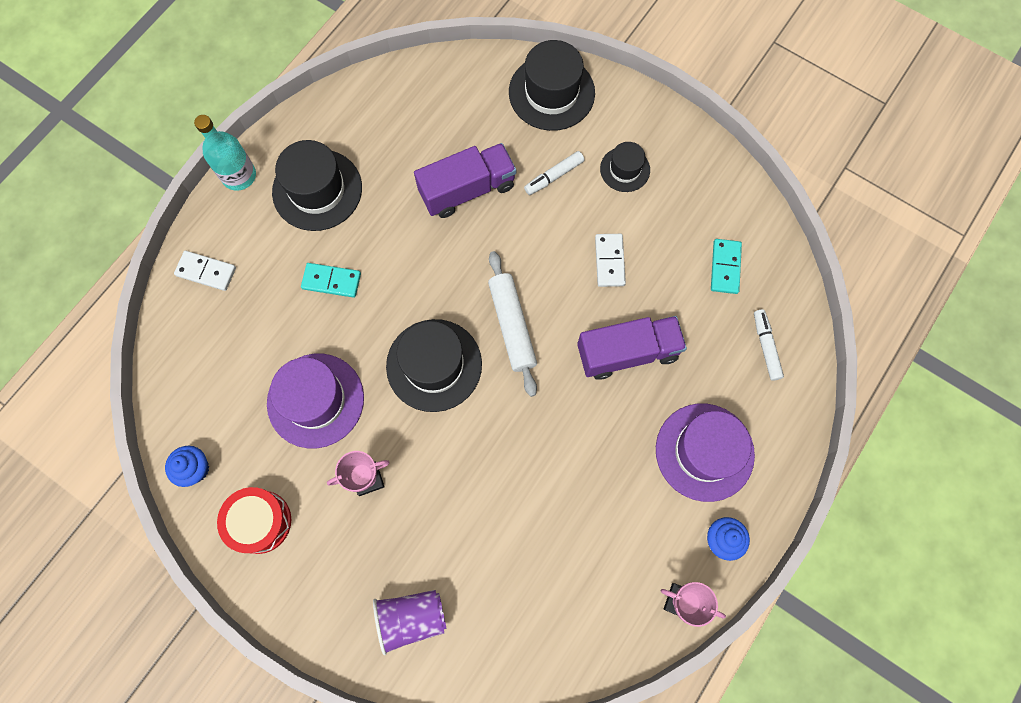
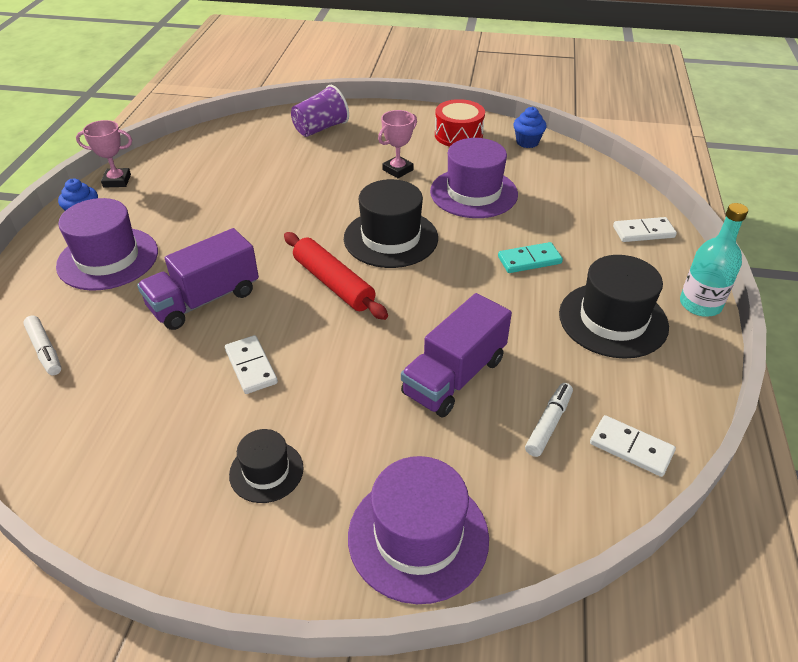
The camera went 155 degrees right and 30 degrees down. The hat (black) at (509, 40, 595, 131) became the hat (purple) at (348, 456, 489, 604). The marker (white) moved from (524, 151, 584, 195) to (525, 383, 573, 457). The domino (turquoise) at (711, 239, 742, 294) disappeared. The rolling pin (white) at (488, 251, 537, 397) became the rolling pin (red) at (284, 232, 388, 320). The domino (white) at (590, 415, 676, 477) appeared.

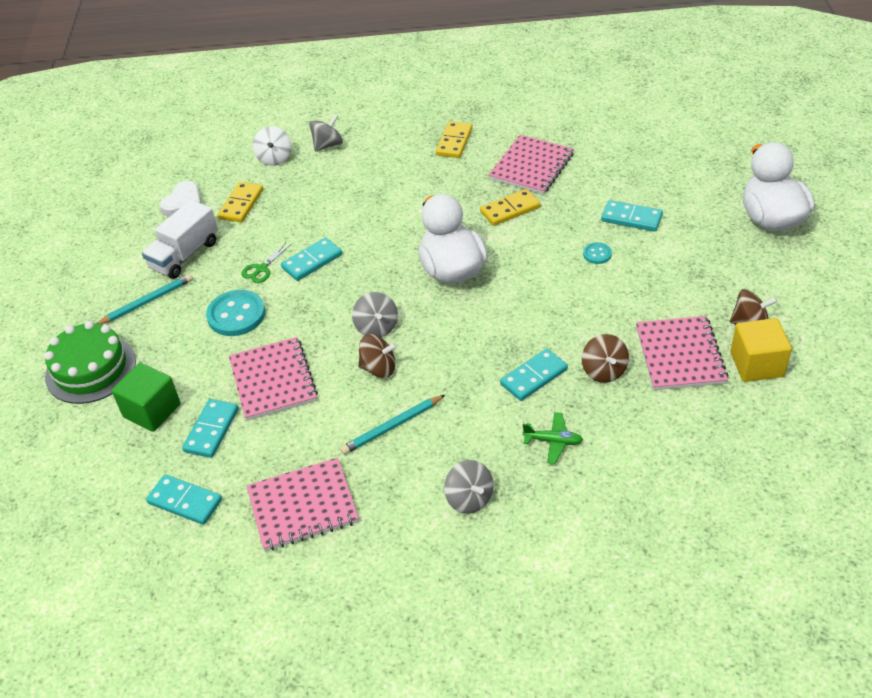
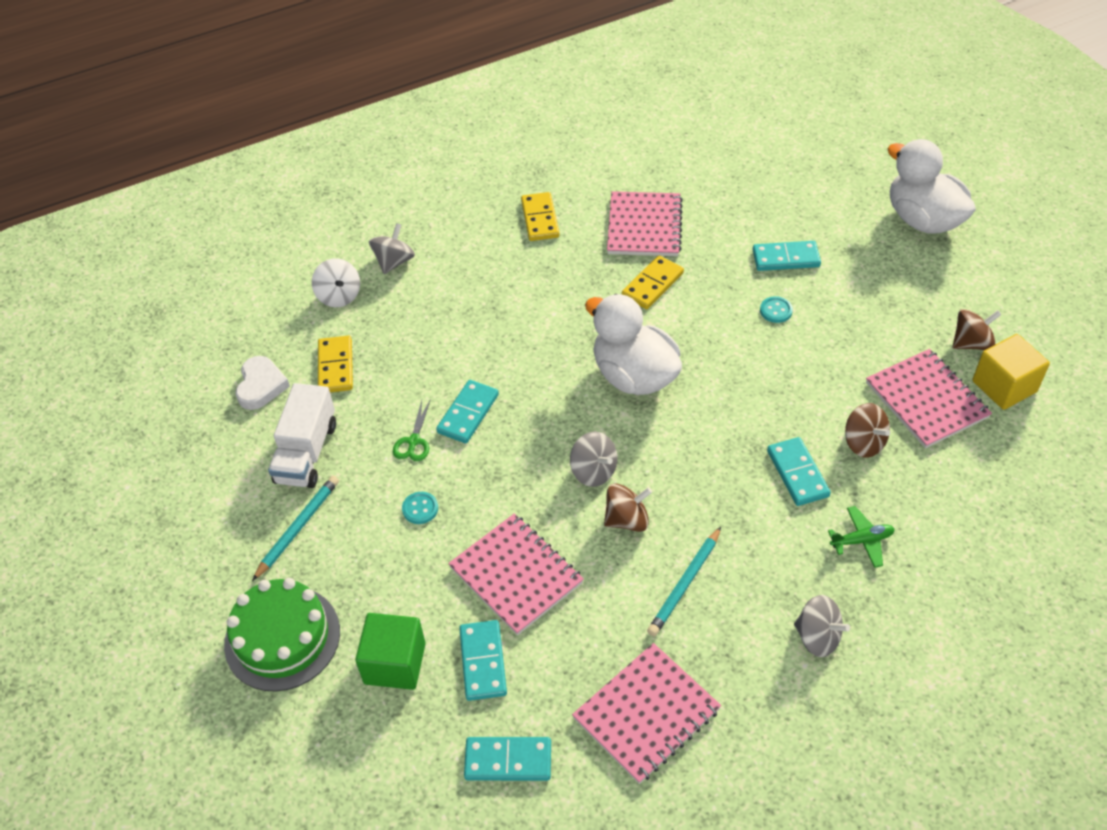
The camera went 25 degrees left and 5 degrees up. The button (turquoise) at (206, 290, 265, 336) changed to 0.50 times the size. The domino (turquoise) at (500, 348, 568, 401) turned 45 degrees counterclockwise.

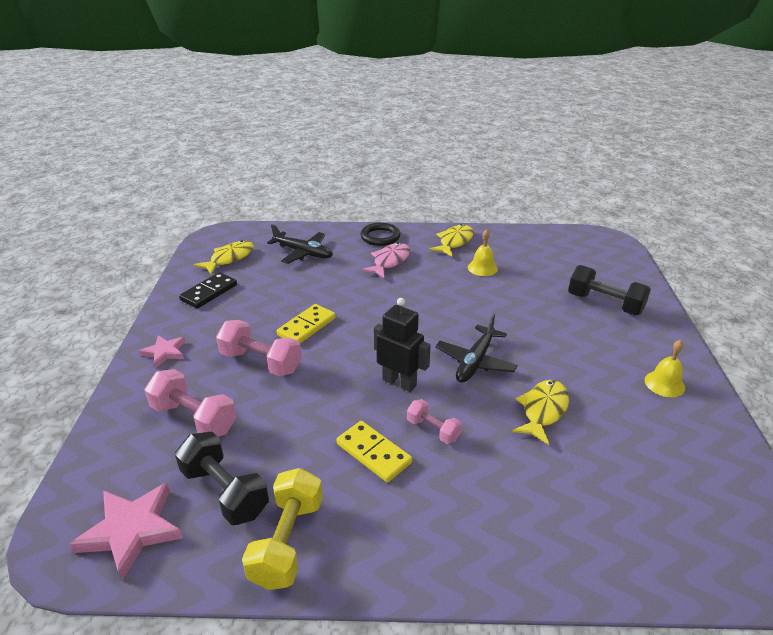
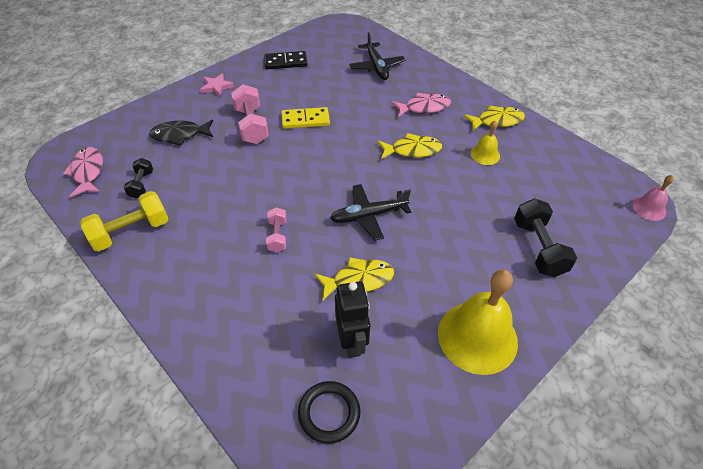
The camera went 45 degrees right and 15 degrees up. The ring (black) moved from (360, 223, 400, 246) to (298, 381, 360, 444). The fish (yellow) moved from (194, 240, 254, 275) to (377, 133, 442, 159). The robot (black) moved from (374, 298, 431, 392) to (335, 281, 370, 358). The bell (yellow) at (645, 340, 685, 397) changed to 2.04 times the size. The dumbbell (pink) at (145, 369, 237, 437) was replaced by the fish (black) at (149, 120, 213, 146). The domino (yellow) at (337, 421, 412, 482) disappeared. The dumbbell (black) at (175, 431, 269, 525) changed to 0.58 times the size. The star (pink) at (69, 483, 183, 580) was replaced by the fish (pink) at (63, 147, 103, 197). The bell (pink) at (632, 175, 674, 221) appeared.

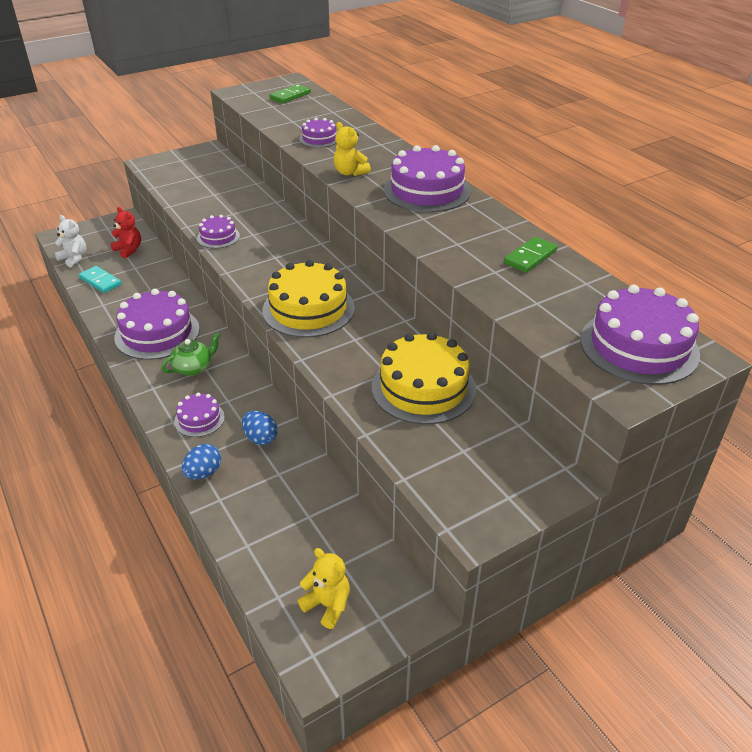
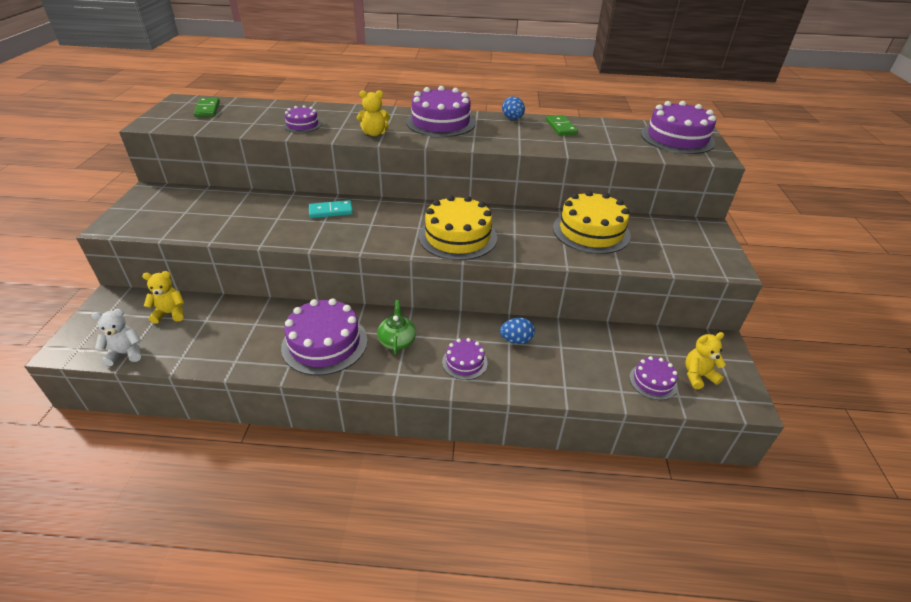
The camera went 55 degrees left and 0 degrees up. The teddy bear (red) at (110, 207, 141, 258) became the teddy bear (yellow) at (142, 271, 184, 324). The cake (purple) moved from (197, 215, 240, 248) to (629, 356, 678, 400). The domino (turquoise) moved from (79, 266, 122, 293) to (309, 200, 353, 218). The egg (blue) moved from (182, 444, 221, 480) to (502, 96, 525, 120).

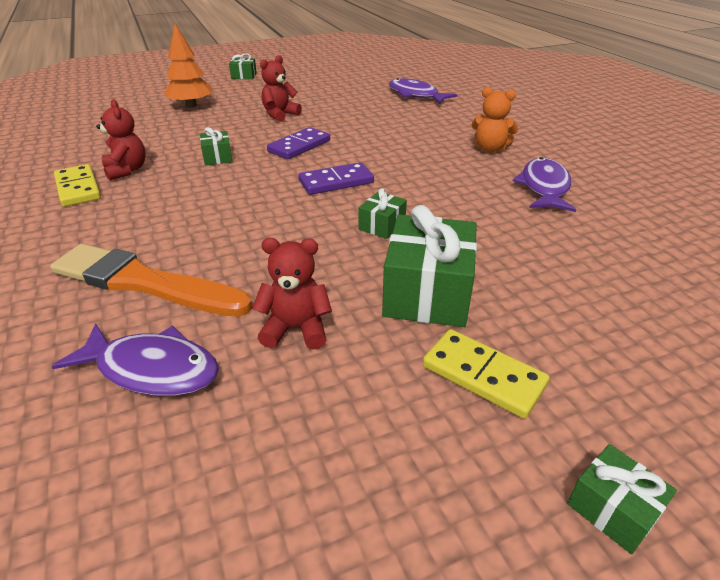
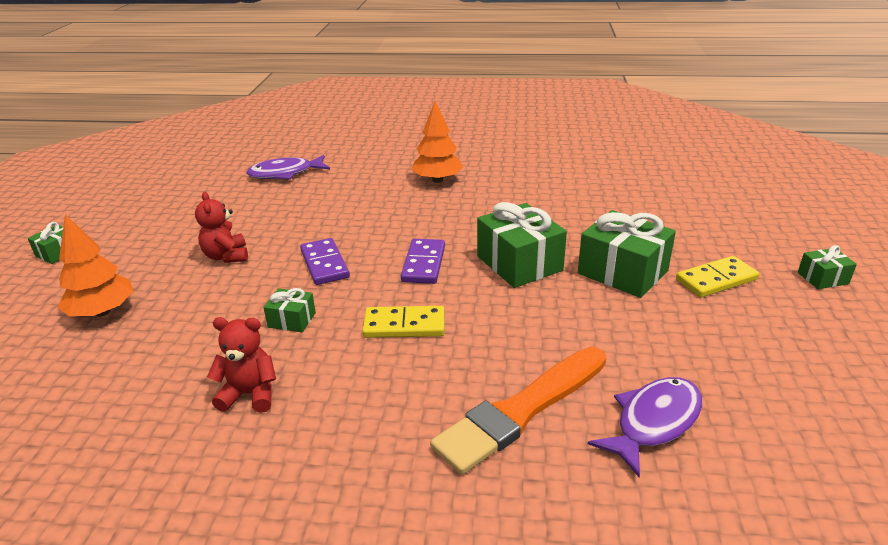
The camera went 60 degrees left and 5 degrees down. The teddy bear (orange) at (472, 87, 519, 152) was replaced by the tree (orange) at (412, 101, 463, 183). The fish (purple) at (513, 157, 576, 212) disappeared. The domino (yellow) moved from (54, 164, 101, 207) to (362, 306, 444, 338). The gift (green) at (359, 188, 407, 239) changed to 2.00 times the size. The teddy bear (red) at (252, 238, 332, 350) disappeared.

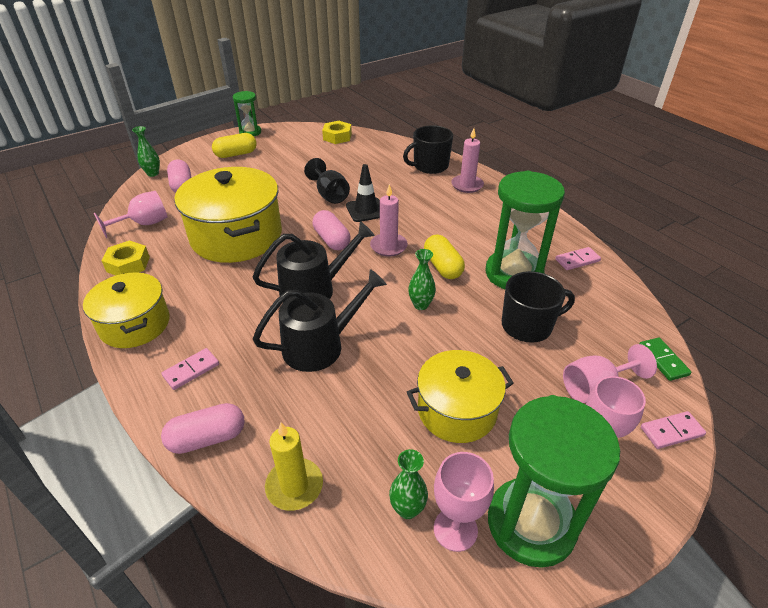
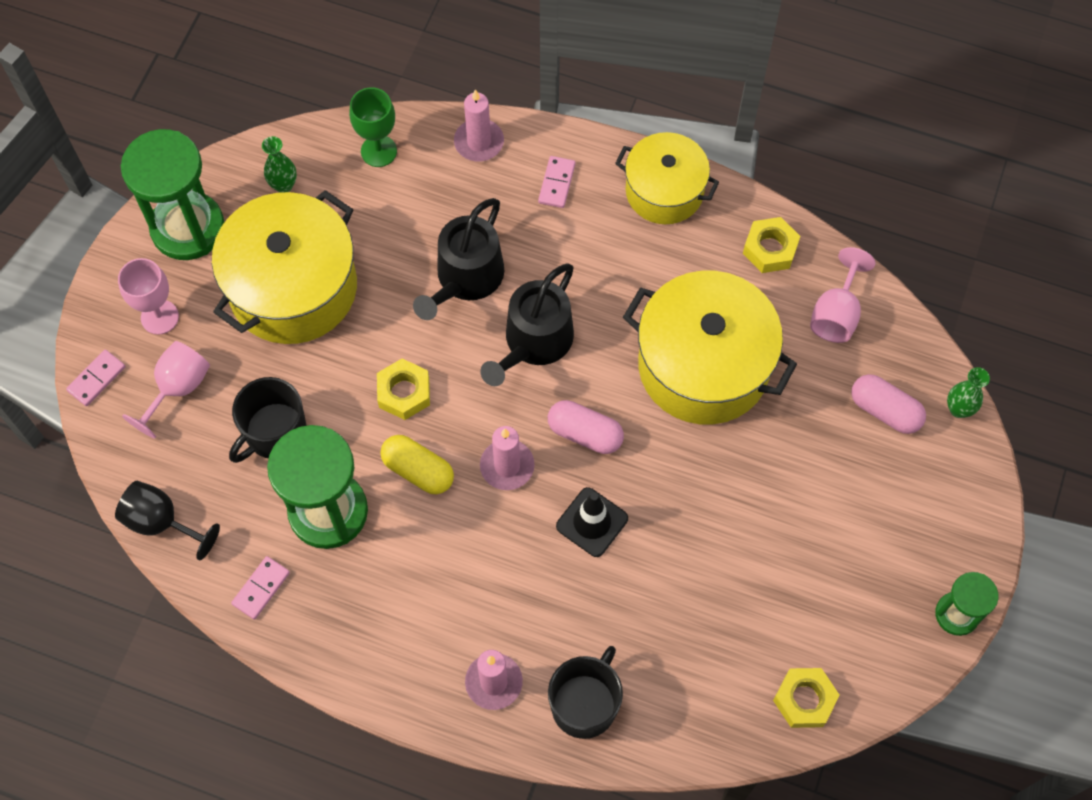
The camera went 145 degrees right and 25 degrees up. The capsule (yellow) at (212, 133, 257, 158) disappeared. The goblet (black) moved from (304, 158, 350, 204) to (115, 481, 220, 560). The vase (green) at (408, 249, 436, 310) was replaced by the nut (yellow) at (377, 358, 430, 420). The domino (green) at (639, 338, 692, 381) disappeared. The pot (yellow) at (407, 350, 514, 443) changed to 1.60 times the size. The capsule (pink) at (161, 403, 245, 454) was replaced by the candle (pink) at (454, 90, 504, 161). The candle (yellow) at (265, 422, 323, 511) was replaced by the goblet (green) at (349, 87, 397, 167). The goblet (pink) at (434, 452, 494, 552) disappeared.

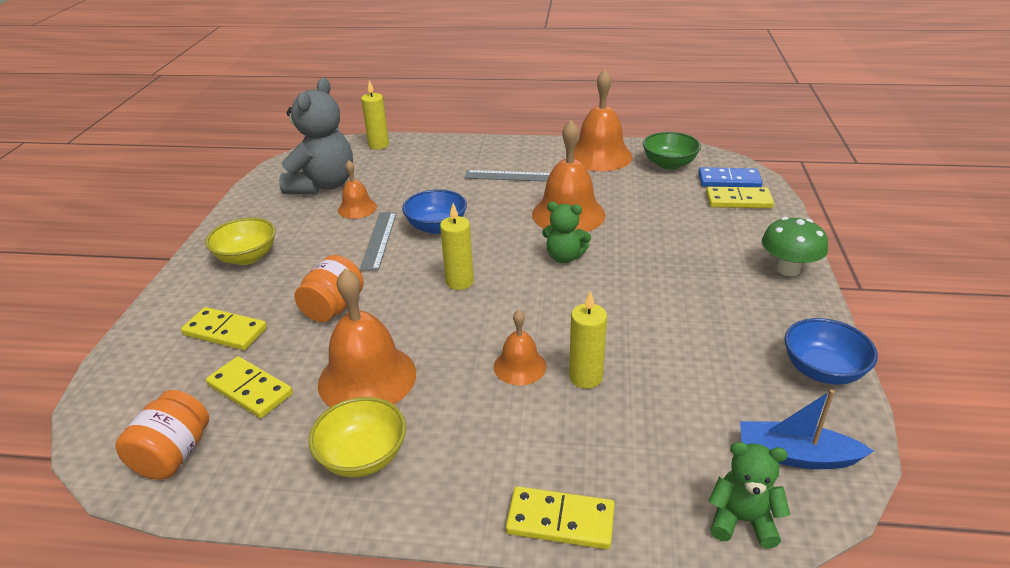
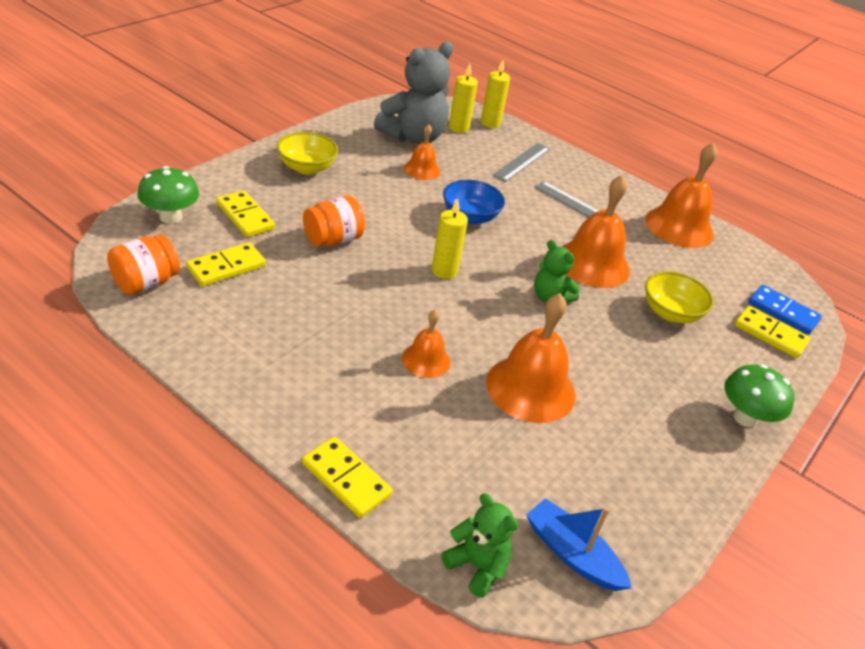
The camera went 25 degrees right and 5 degrees up. The bowl (green) at (643, 132, 701, 170) disappeared. The ruler (grey) moved from (359, 212, 397, 271) to (493, 143, 550, 182). The bell (orange) moved from (318, 268, 416, 407) to (486, 293, 576, 423). The candle (yellow) moved from (569, 291, 607, 389) to (449, 64, 478, 133). The bowl (blue) at (784, 318, 878, 385) disappeared. The domino (yellow) at (206, 356, 293, 418) turned 75 degrees clockwise. The bowl (yellow) moved from (309, 397, 406, 477) to (645, 271, 714, 323). The mushroom (green) at (137, 166, 199, 224) appeared.

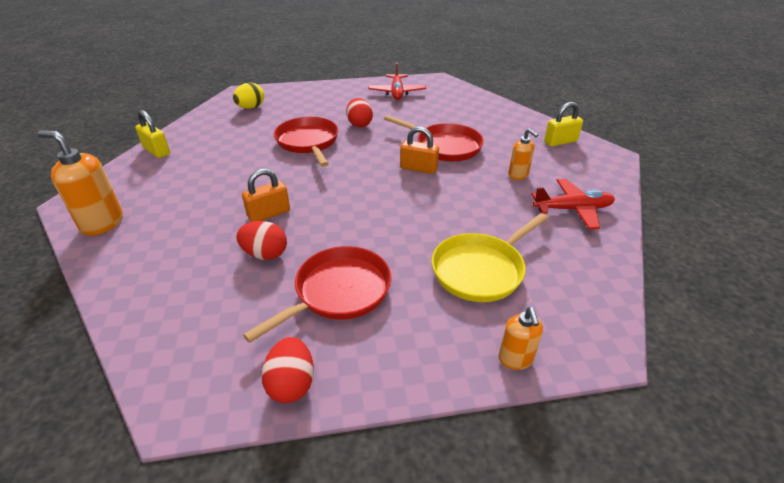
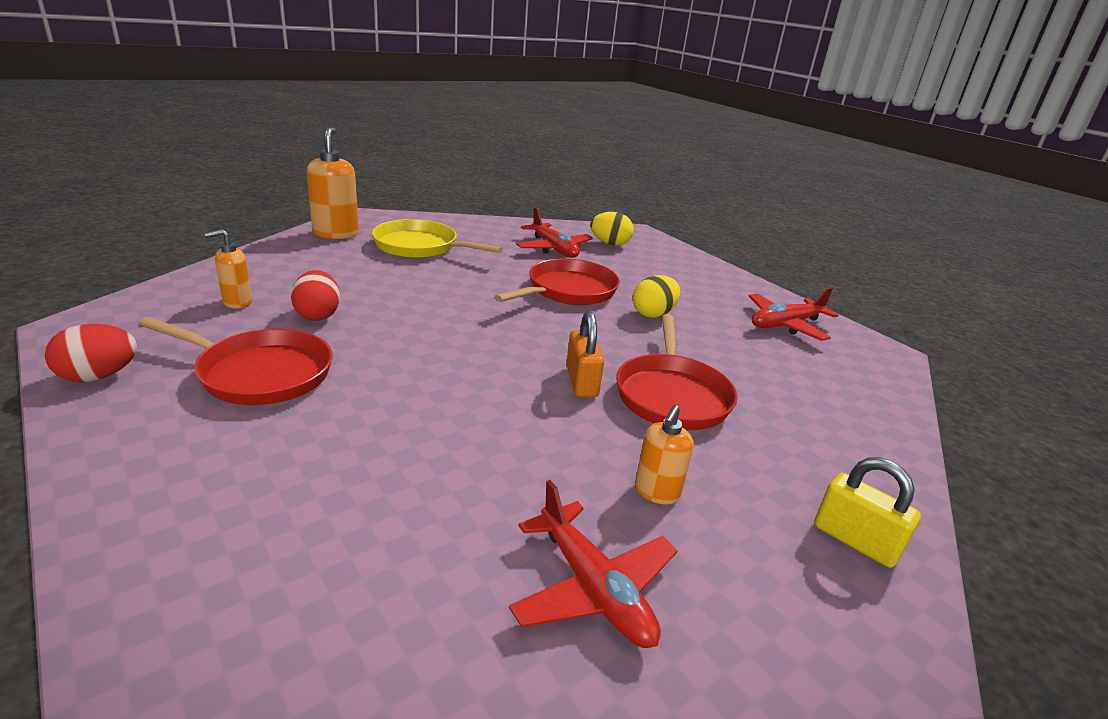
The camera went 60 degrees right and 10 degrees down. The egg (red) at (346, 98, 373, 127) became the egg (yellow) at (633, 275, 680, 318). The padlock (yellow) at (135, 110, 170, 158) disappeared. The padlock (orange) at (242, 168, 290, 222) disappeared. The pan (yellow) moved from (432, 213, 548, 302) to (372, 219, 503, 258). The soap dispenser (orange) moved from (499, 307, 543, 370) to (204, 229, 252, 309). The plane (red) at (516, 207, 593, 258) appeared.

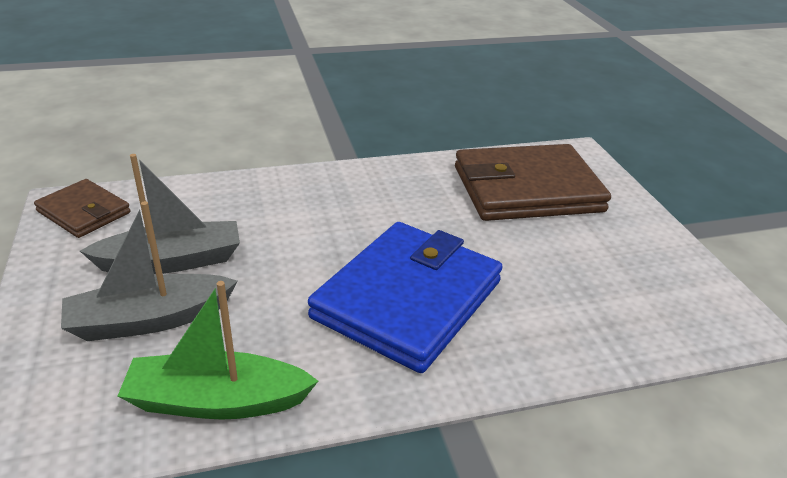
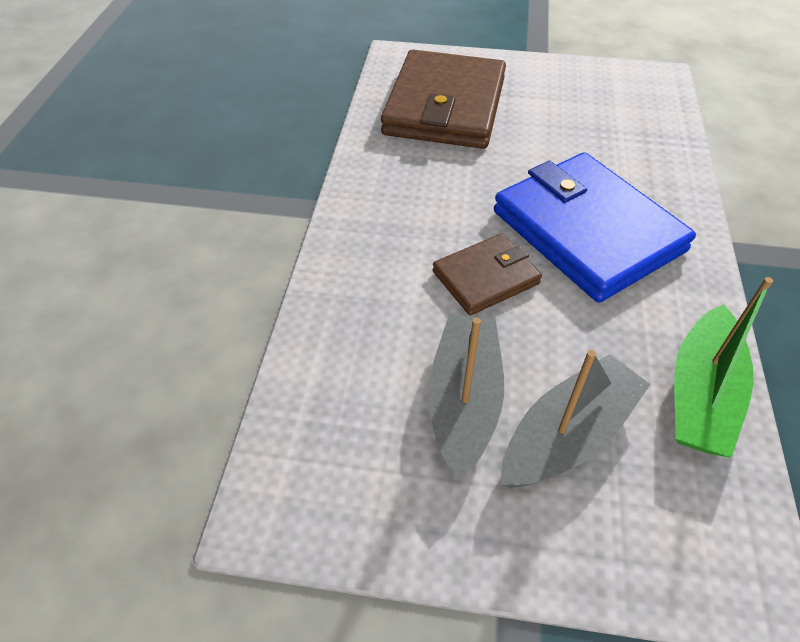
The camera went 65 degrees left and 15 degrees up. The wallet (brown) moved from (34, 179, 130, 238) to (433, 234, 542, 315). The boat (grey) at (61, 201, 238, 341) turned 135 degrees counterclockwise.

